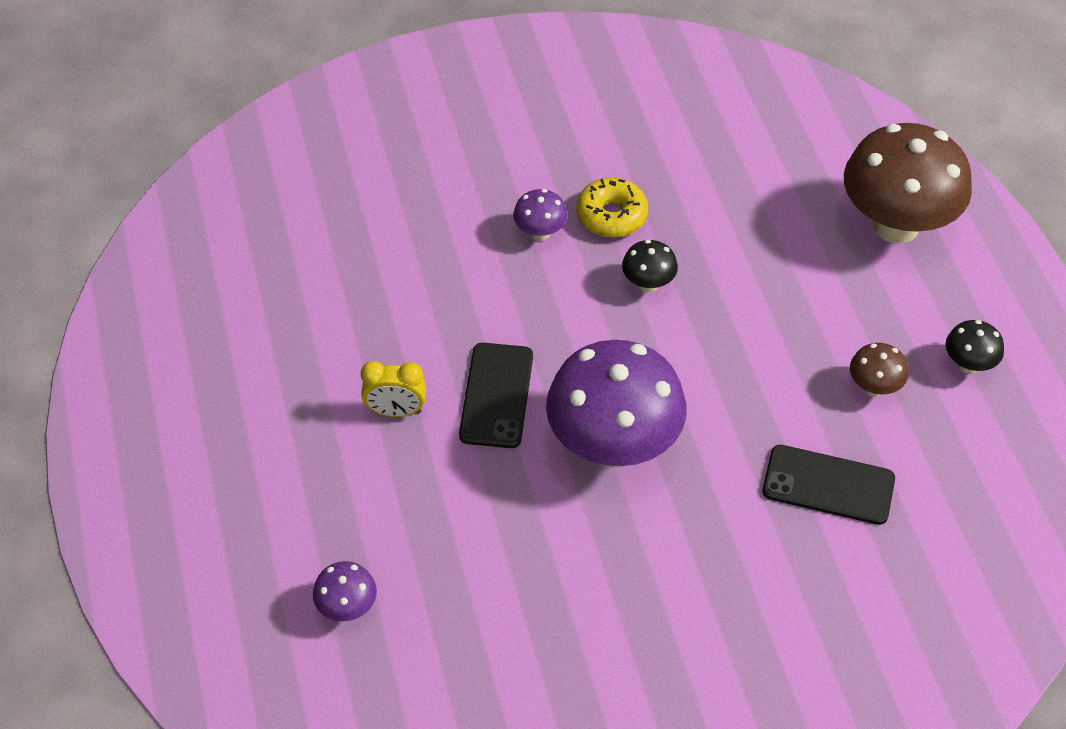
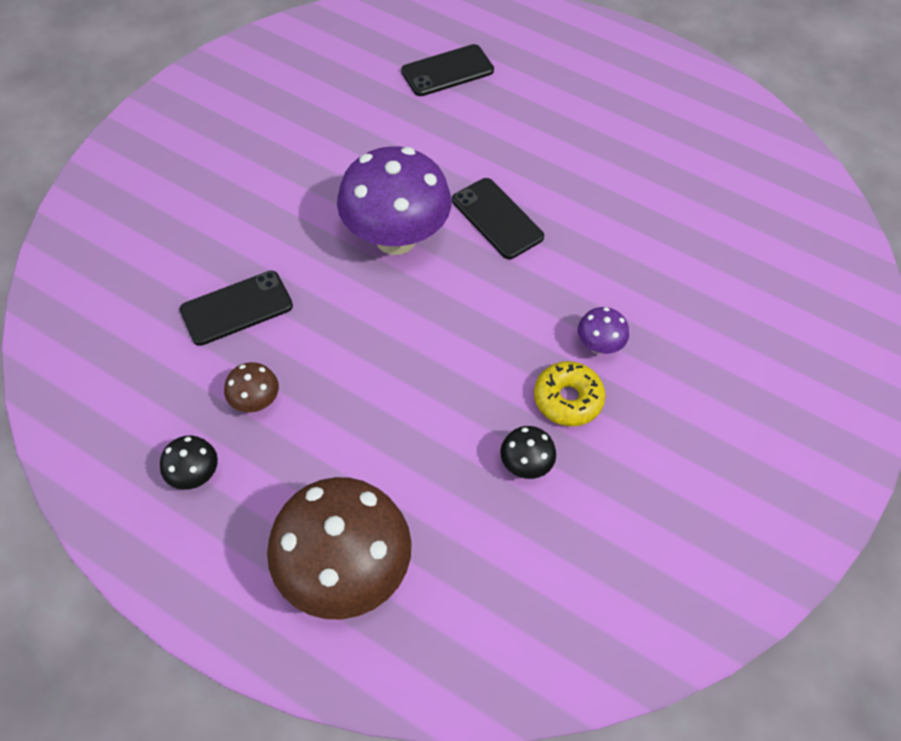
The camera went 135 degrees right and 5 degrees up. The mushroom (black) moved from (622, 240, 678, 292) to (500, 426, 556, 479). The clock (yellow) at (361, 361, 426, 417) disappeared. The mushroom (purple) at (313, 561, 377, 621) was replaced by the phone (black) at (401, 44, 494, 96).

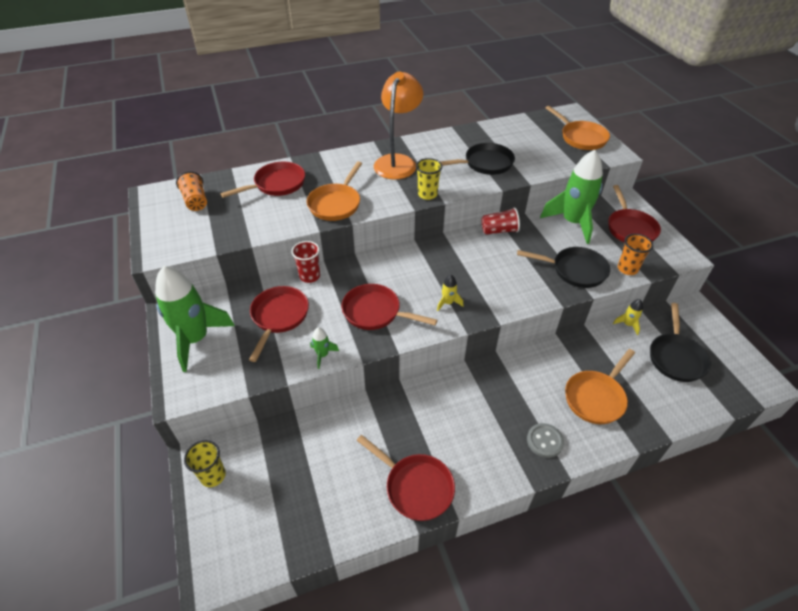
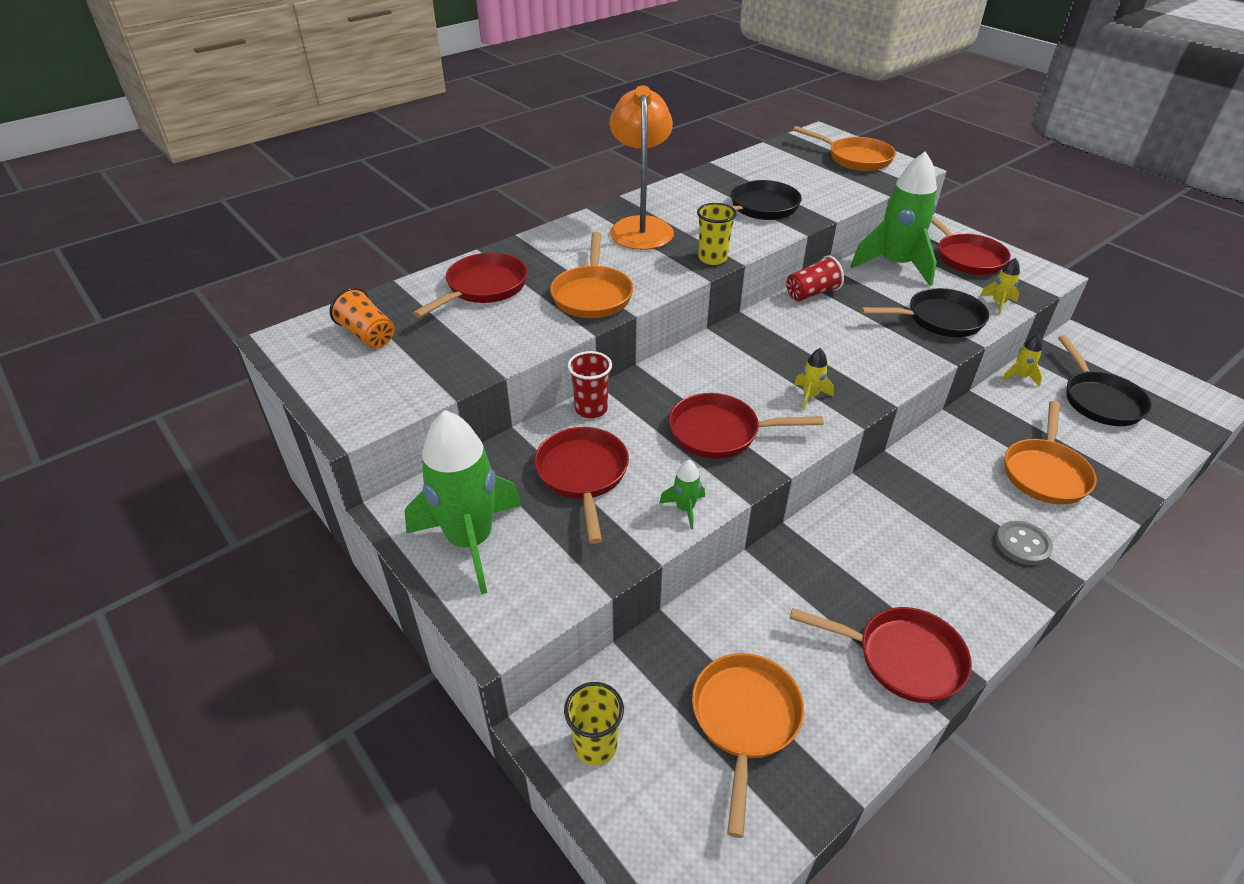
The camera went 20 degrees left and 5 degrees down. The cup (orange) at (618, 234, 653, 275) was replaced by the rocket (yellow) at (980, 258, 1020, 315). The pan (orange) at (692, 653, 804, 838) appeared.

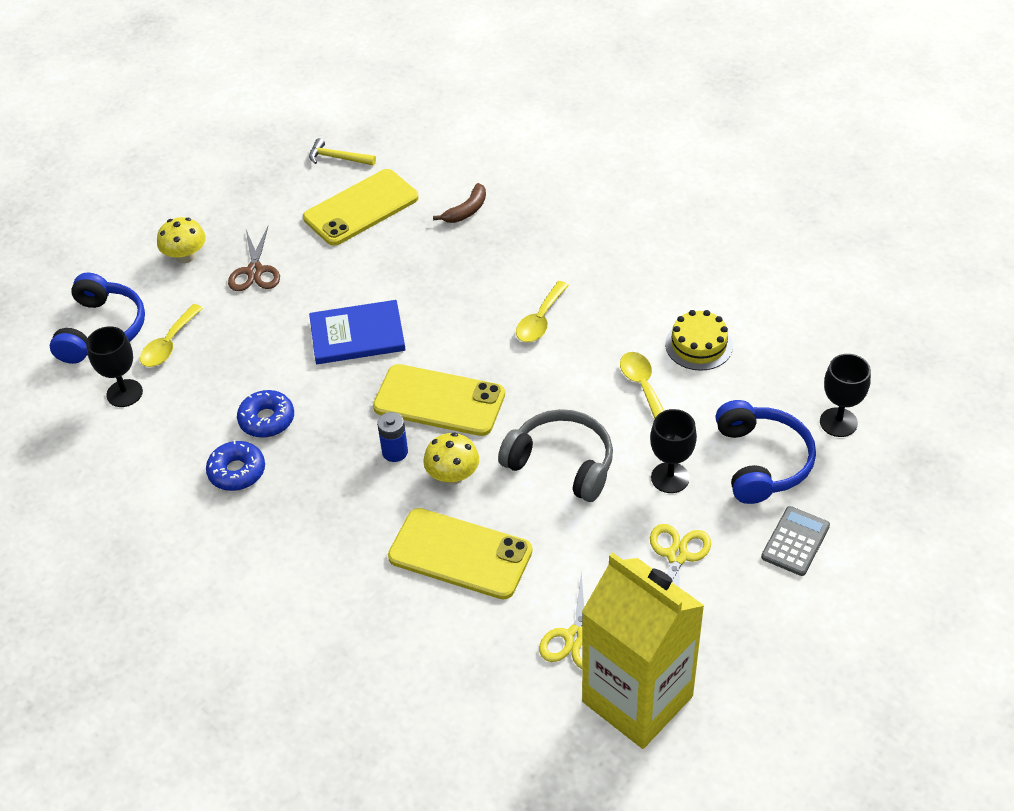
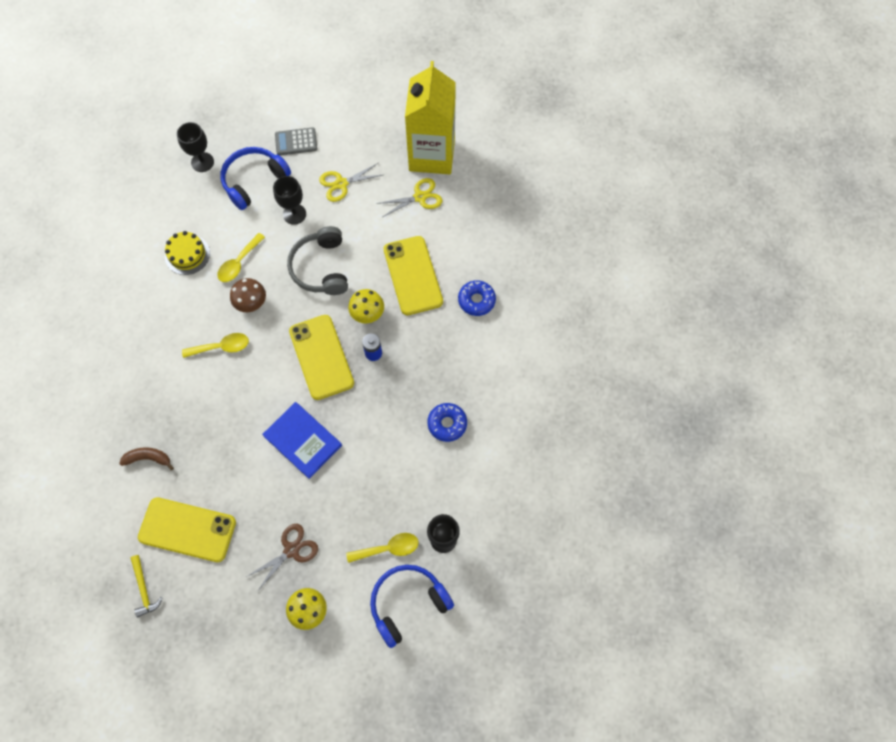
The camera went 130 degrees left and 20 degrees up. The donut (blue) moved from (237, 390, 294, 438) to (458, 280, 496, 316). The mushroom (brown) at (230, 278, 266, 312) appeared.

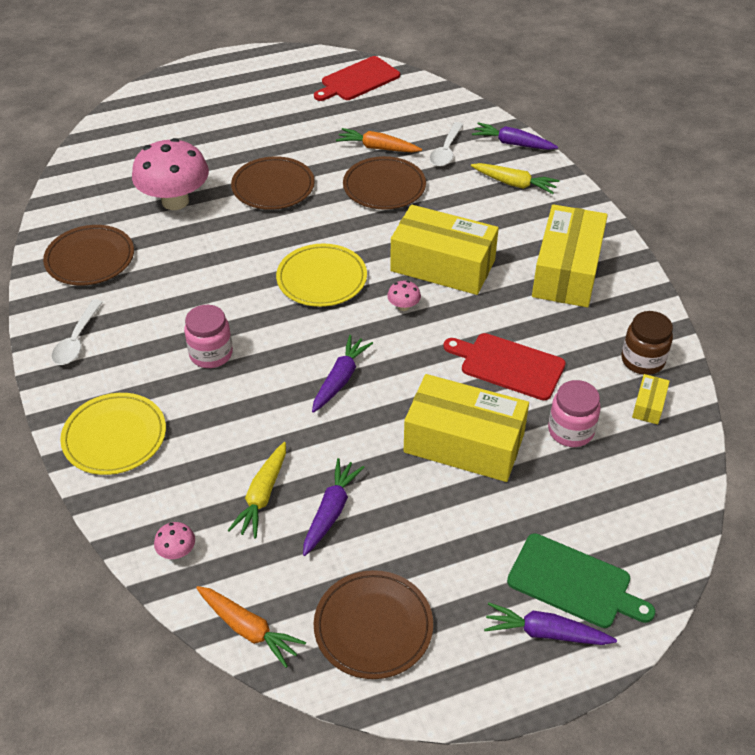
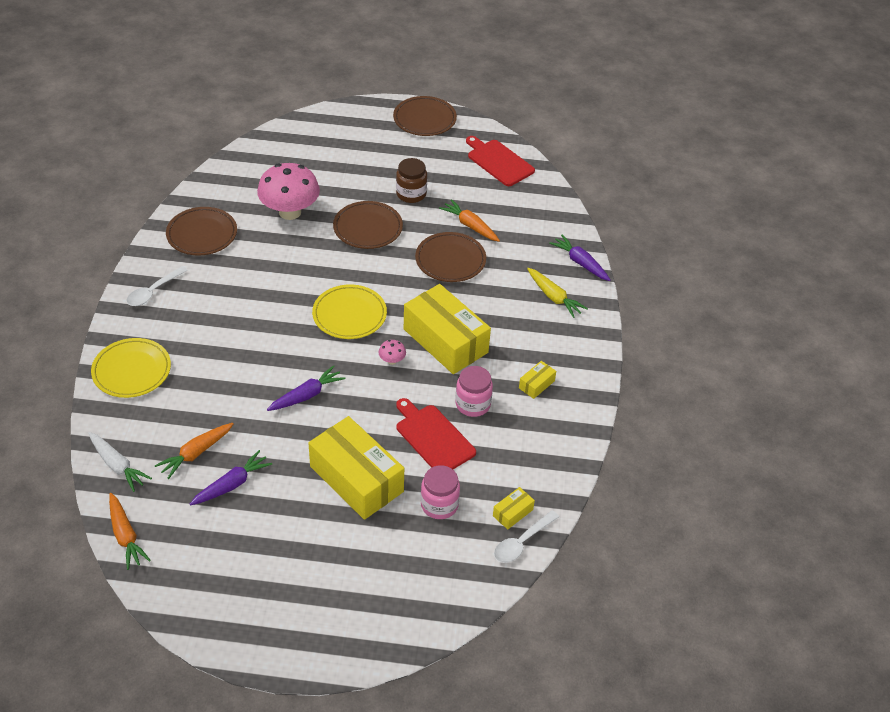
The camera went 25 degrees right and 0 degrees up. The cutting board (red) at (314, 56, 400, 101) turned 60 degrees clockwise. The spoon (white) moved from (430, 122, 464, 167) to (494, 510, 559, 563). The box (yellow) at (532, 204, 608, 307) changed to 0.41 times the size. The jar (pink) moved from (184, 305, 233, 368) to (456, 366, 493, 417). The jar (brown) moved from (622, 311, 673, 375) to (396, 158, 427, 203). The carrot (yellow) at (228, 442, 286, 538) became the carrot (orange) at (155, 423, 234, 479). The mushroom (pink) at (154, 522, 195, 559) was replaced by the carrot (white) at (88, 432, 152, 492). The cutting board (green) at (507, 533, 655, 628) disappeared. The plate (brown) moved from (314, 570, 433, 679) to (393, 96, 457, 136). The carrot (purple) at (484, 602, 617, 645) disappeared.

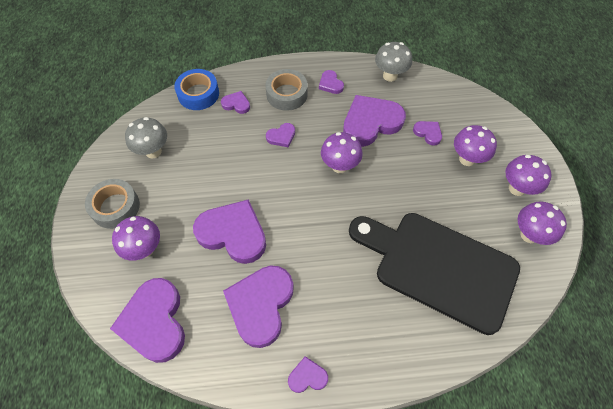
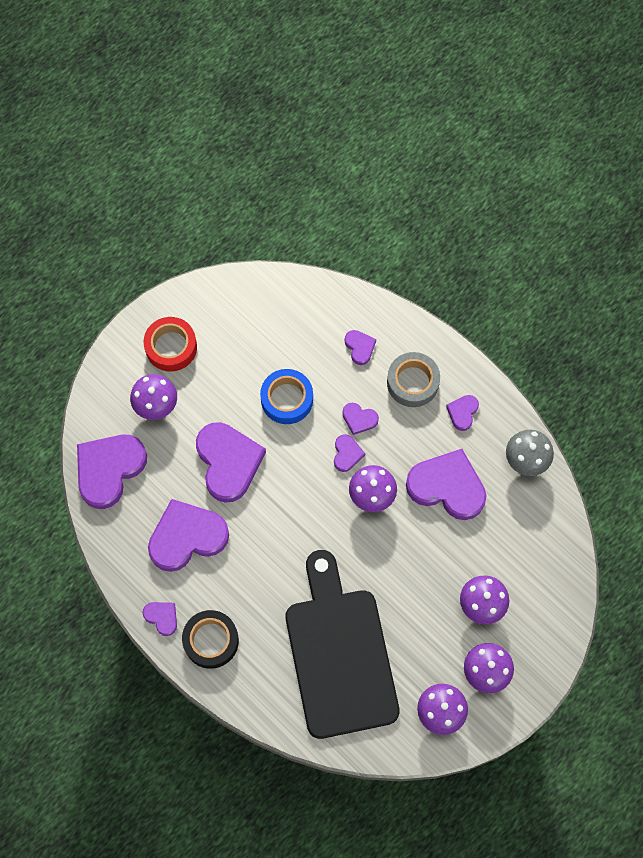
The camera went 50 degrees right and 10 degrees up. The tape (blue) moved from (174, 69, 219, 110) to (260, 369, 313, 424). The mushroom (grey) at (125, 117, 167, 158) disappeared. The heart (purple) moved from (413, 121, 442, 146) to (334, 434, 365, 472). The tape (grey) at (85, 179, 140, 229) became the tape (red) at (144, 317, 197, 372). The tape (black) at (182, 610, 239, 669) appeared.

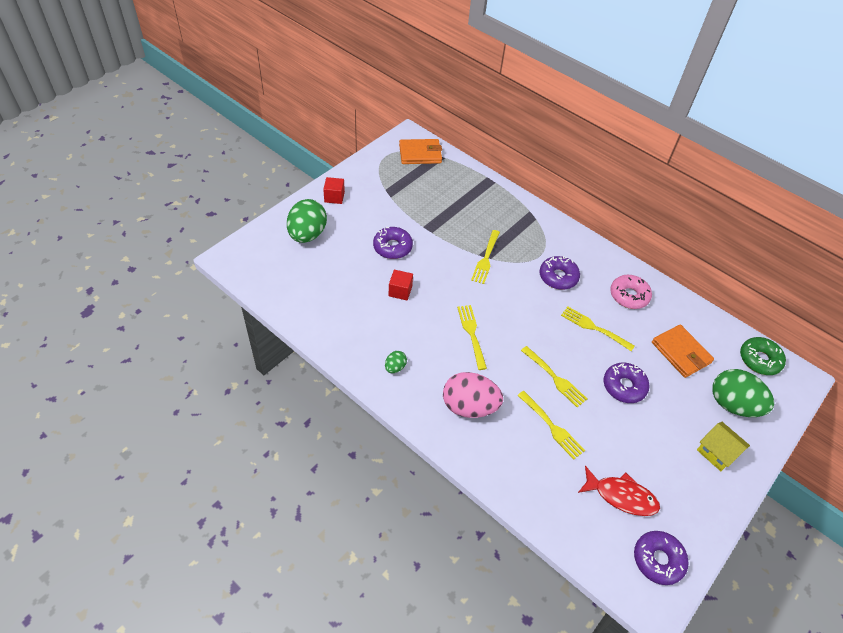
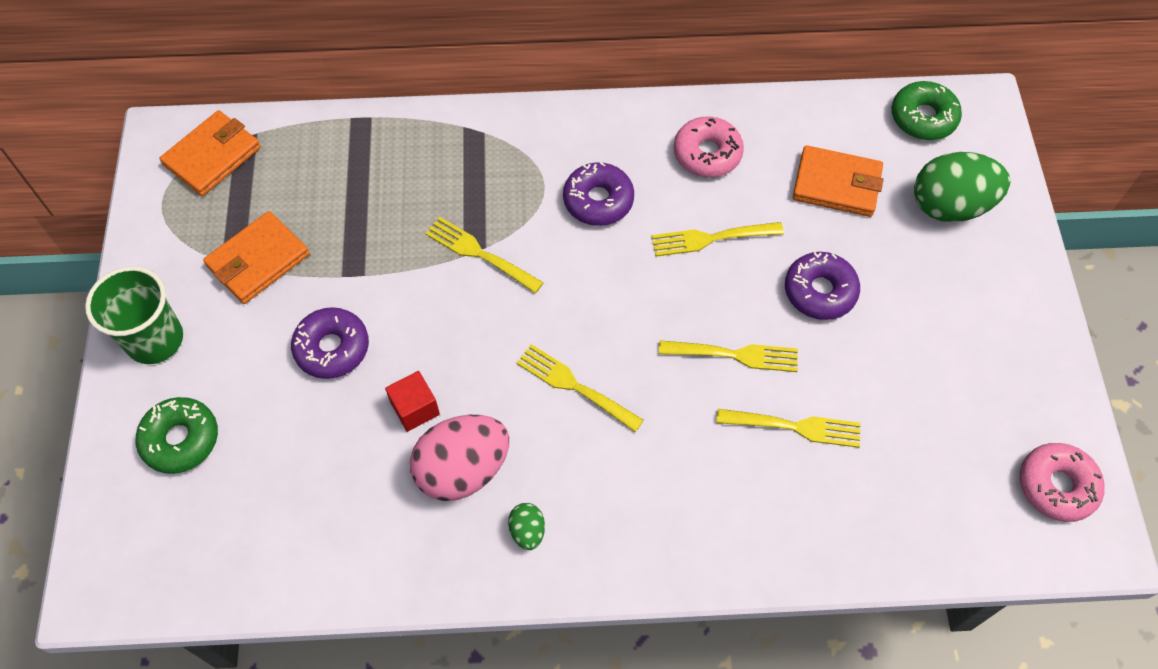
The camera went 40 degrees left and 10 degrees up. The cube (red) at (323, 177, 345, 204) was replaced by the cup (green) at (85, 266, 183, 364). The egg (green) at (287, 199, 327, 243) was replaced by the donut (green) at (136, 397, 218, 474). The fork (yellow) at (471, 230, 500, 284) turned 150 degrees clockwise. The egg (pink) moved from (443, 372, 503, 418) to (410, 415, 509, 501). The house (yellow) at (697, 422, 750, 471) disappeared. The fish (red) at (578, 466, 660, 516) disappeared. The donut (purple) at (634, 531, 689, 585) became the donut (pink) at (1020, 443, 1105, 522). The wallet (orange) at (203, 211, 309, 304) appeared.

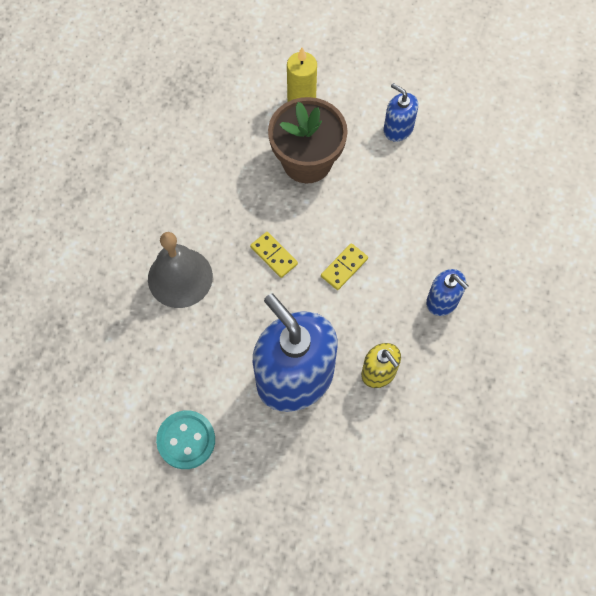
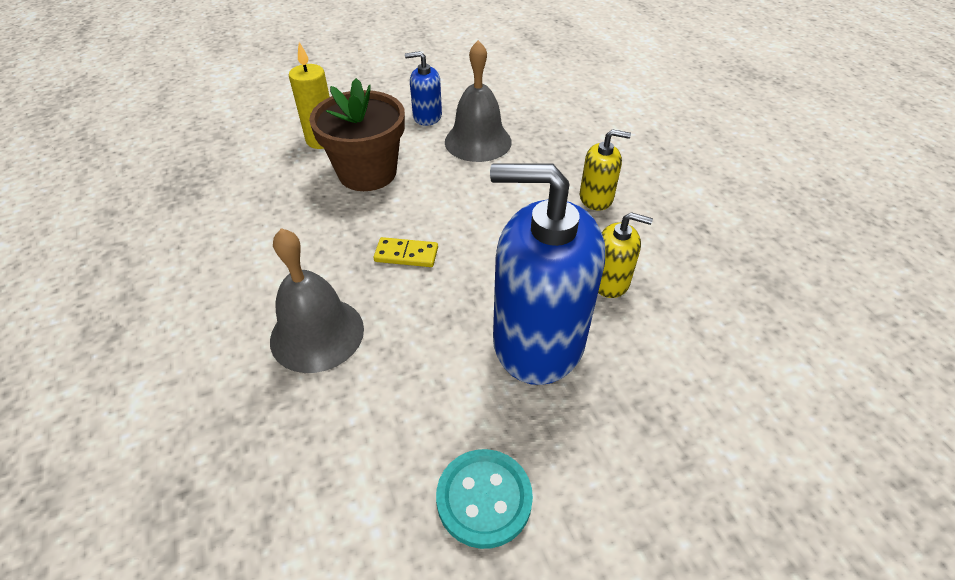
The camera went 40 degrees left and 20 degrees down. The domino (yellow) at (321, 243, 368, 290) disappeared. The soap dispenser (blue) at (426, 269, 468, 316) became the soap dispenser (yellow) at (580, 129, 631, 211). The bell (grey) at (445, 40, 512, 162) appeared.

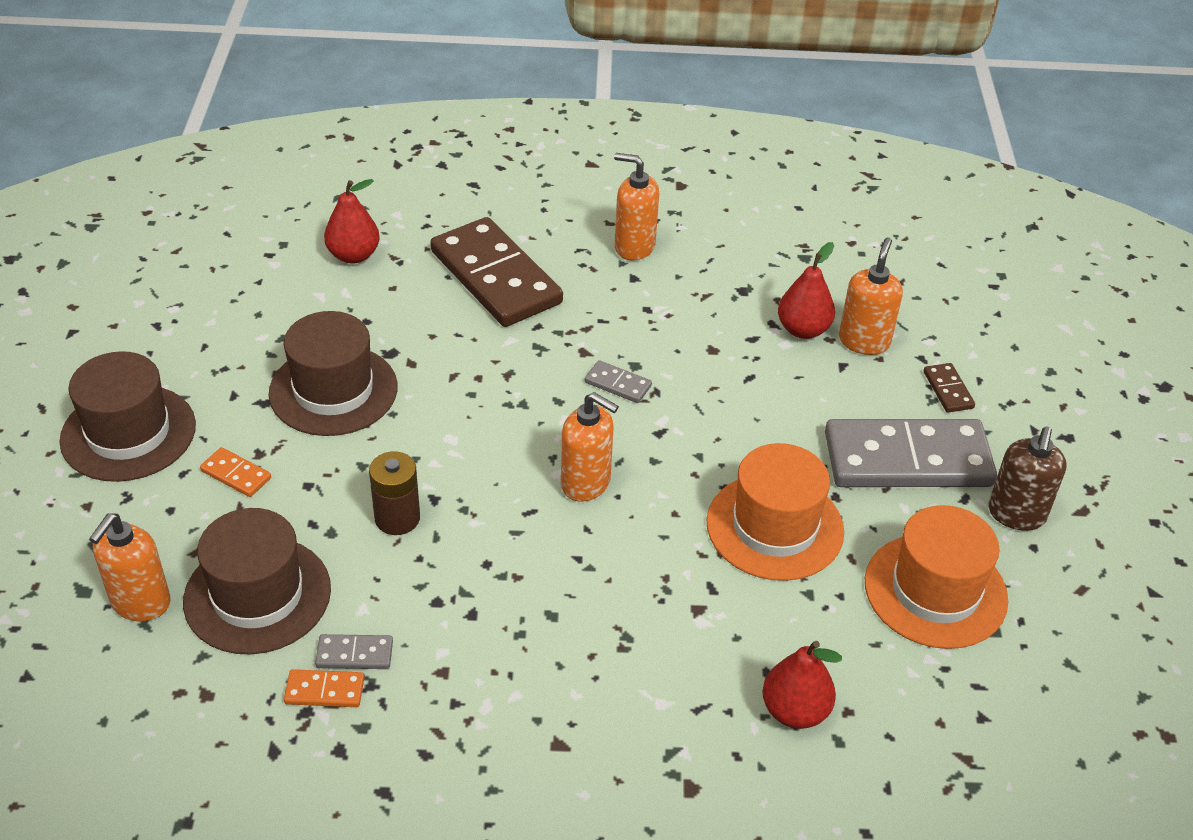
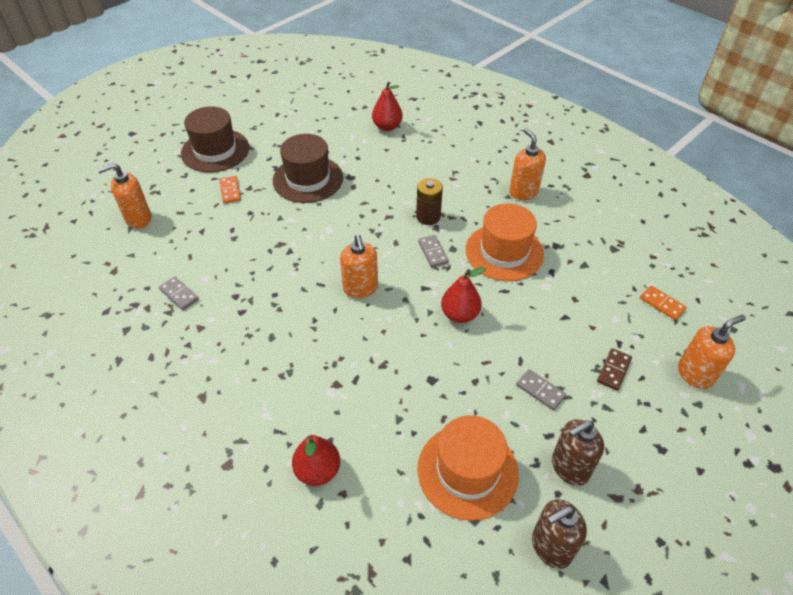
The camera went 45 degrees right and 5 degrees up. The domino (brown) at (430, 217, 563, 327) disappeared. The soap dispenser (orange) moved from (839, 238, 903, 355) to (678, 315, 746, 389). The pear (red) moved from (778, 242, 835, 339) to (441, 267, 486, 323). The domino (grey) at (825, 419, 997, 487) changed to 0.40 times the size. The hat (orange) moved from (707, 443, 844, 581) to (465, 203, 544, 281). The battery (brown) moved from (369, 451, 420, 535) to (416, 178, 443, 225). The hat (brown) at (183, 508, 331, 655) disappeared. The domino (orange) moved from (284, 669, 364, 707) to (640, 285, 687, 320). The soap dispenser (brown) at (532, 499, 587, 569) appeared.

